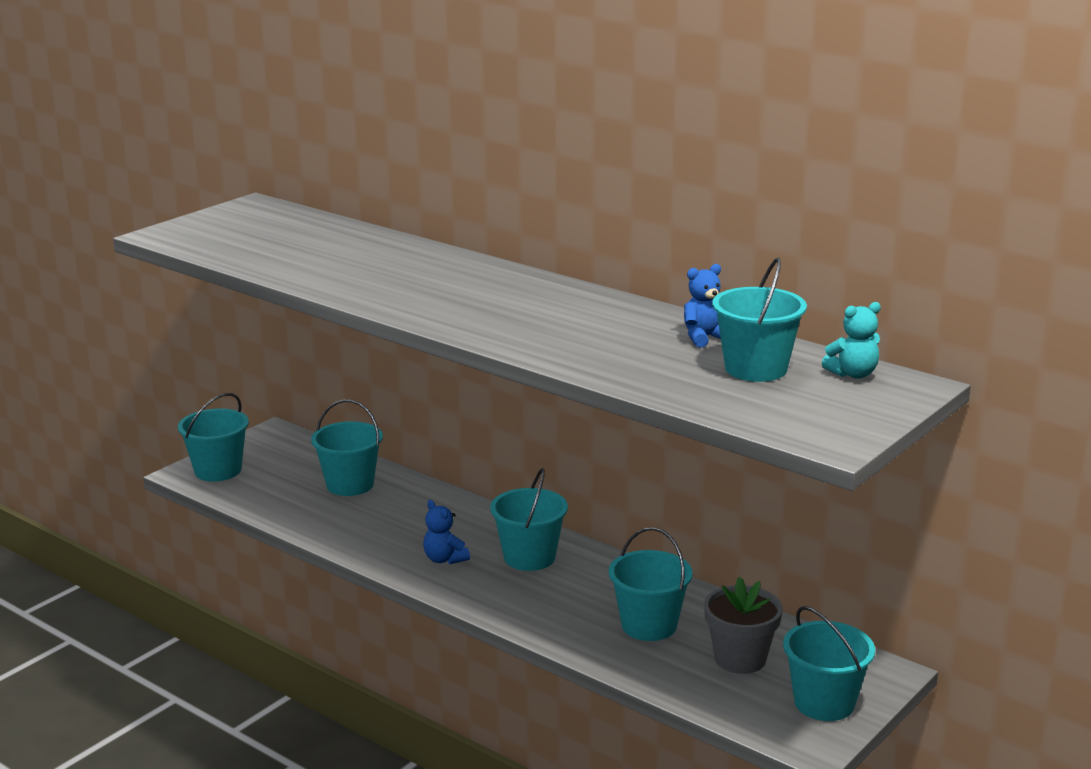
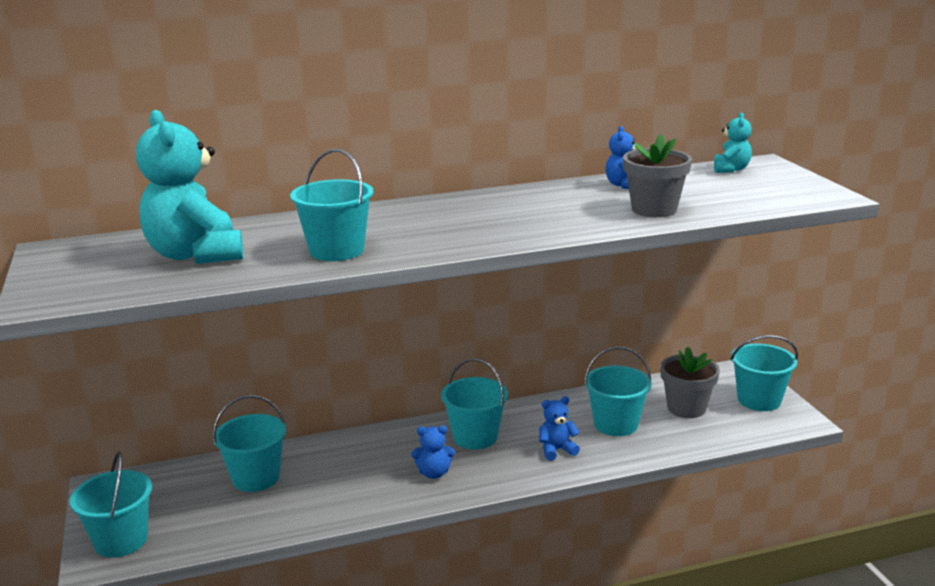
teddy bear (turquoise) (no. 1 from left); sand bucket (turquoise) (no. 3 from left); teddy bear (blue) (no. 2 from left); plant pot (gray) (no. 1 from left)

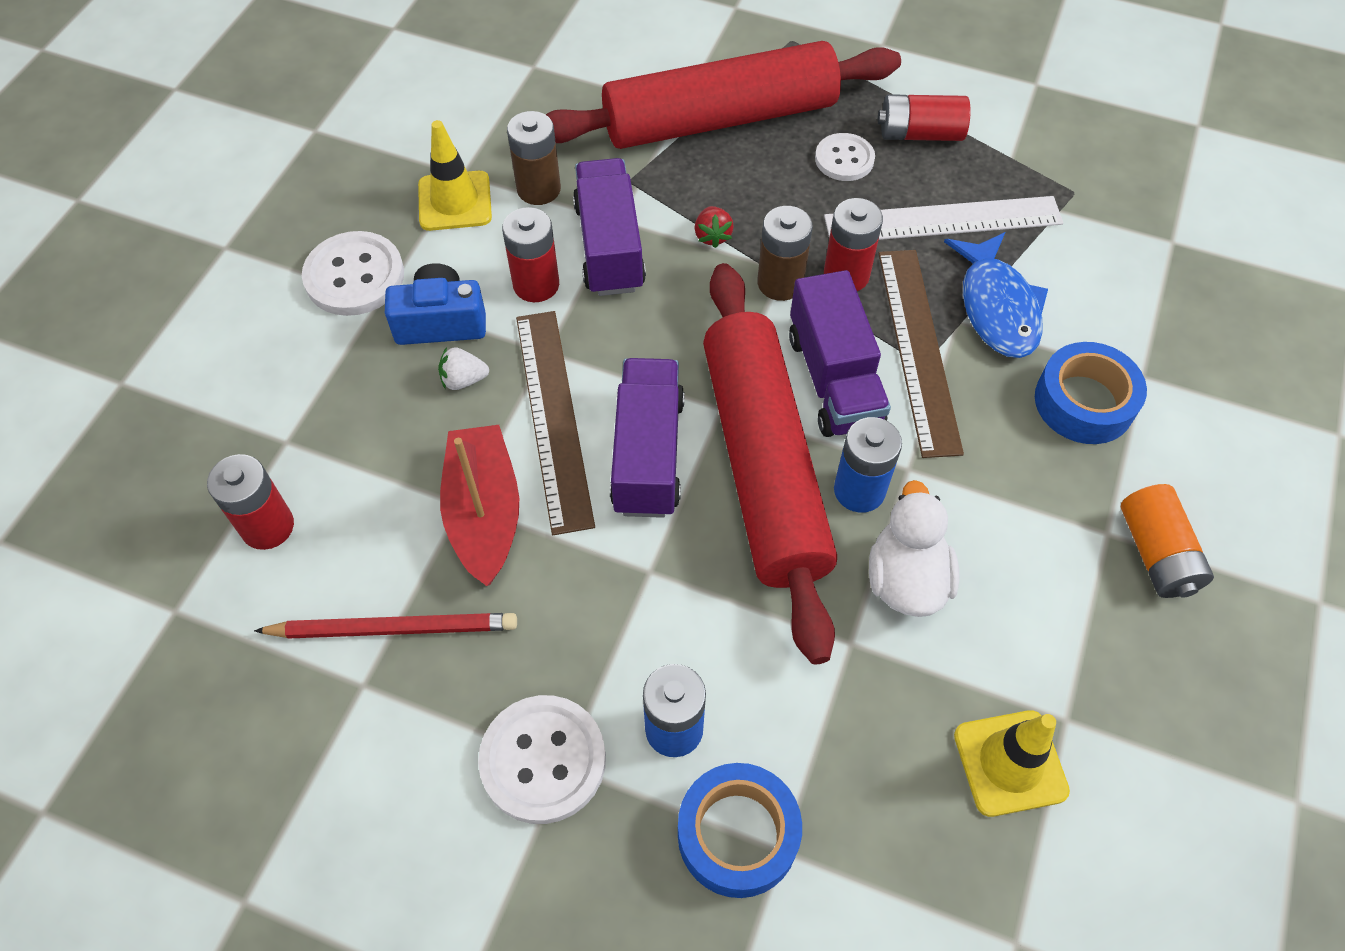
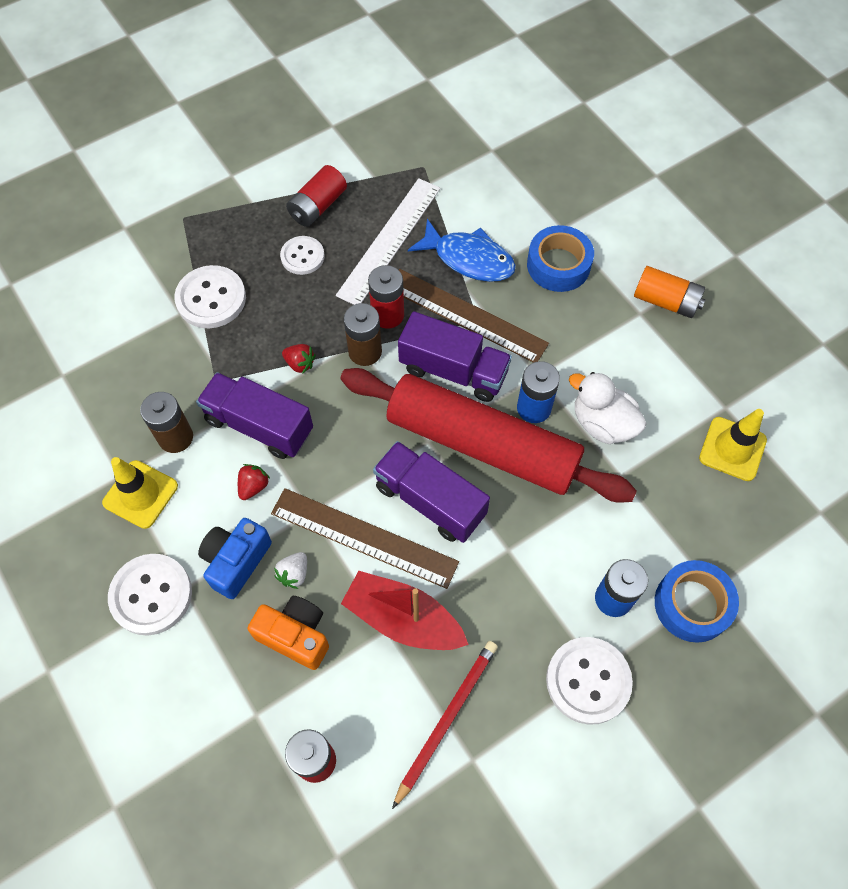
sewing button (pure white) (no. 2 from left); strawberry (crimson) (no. 1 from left); photo camera (orange-coloured)

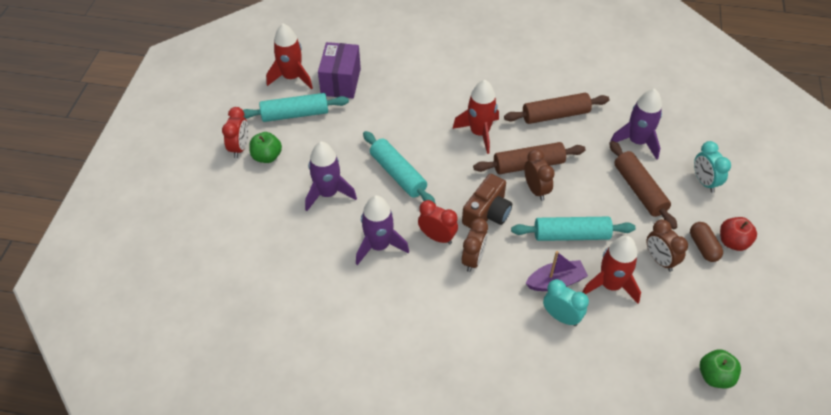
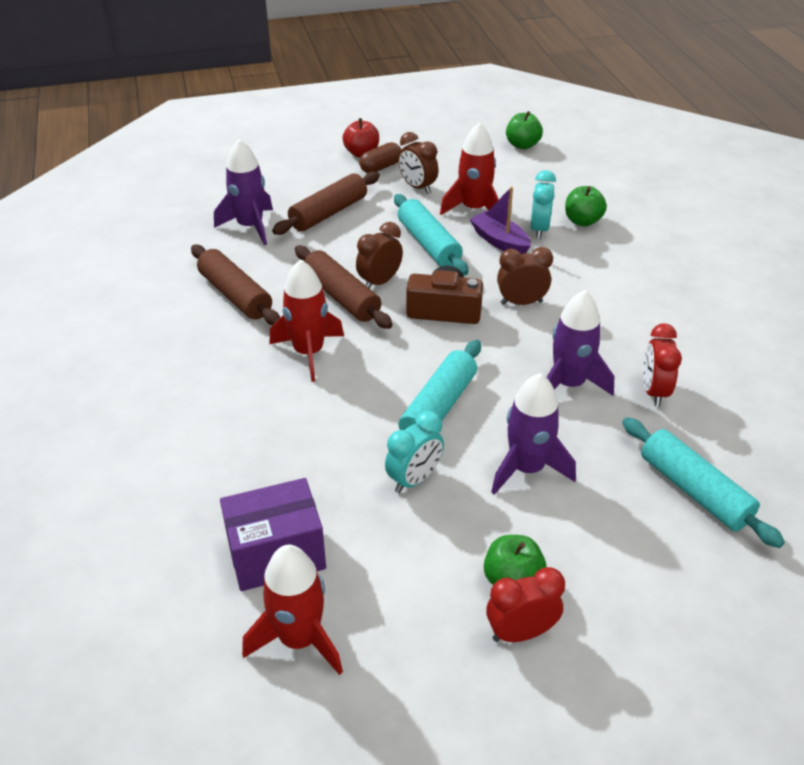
alarm clock (turquoise) (no. 1 from left); alarm clock (brown) (no. 2 from left); apple fruit (green) (no. 3 from left); rolling pin (turquoise) (no. 3 from left); alarm clock (crimson) (no. 2 from left)

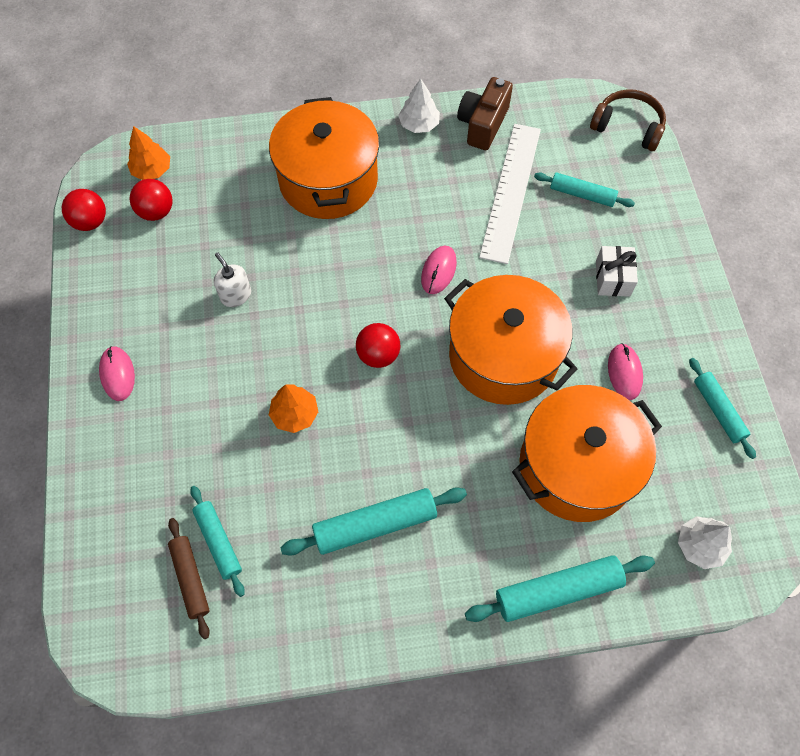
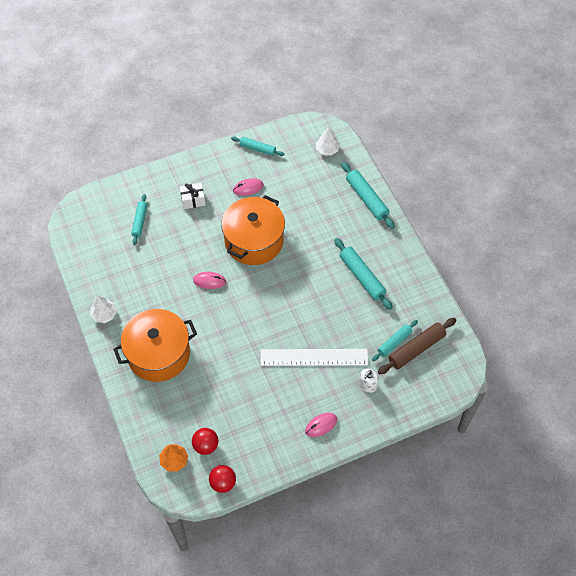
rolling pin (turquoise) (no. 2 from left); straightedge (pure white); soap dispenser (pure white); rolling pin (brown); toy tree (orange-coloured) (no. 2 from left in the first image); sphere (crimson) (no. 3 from left in the first image); photo camera (brown); stockpot (orange-coloured) (no. 3 from left in the first image); over-ear headphones (brown)

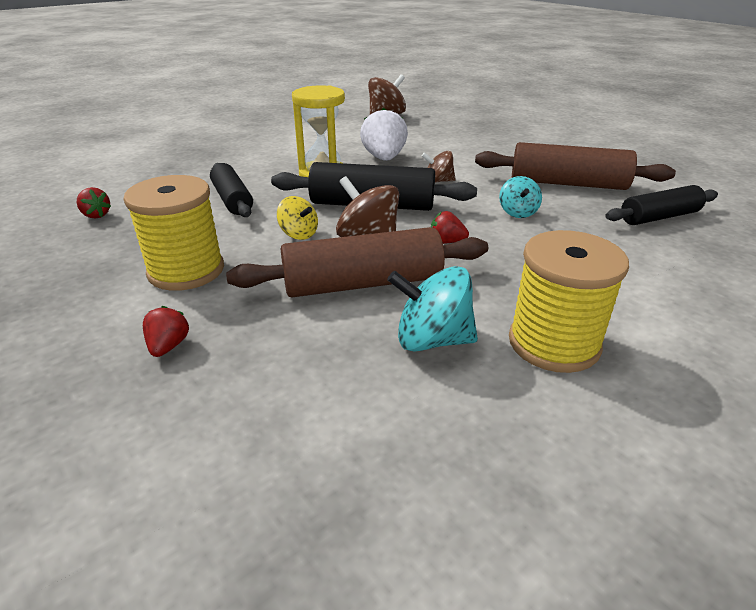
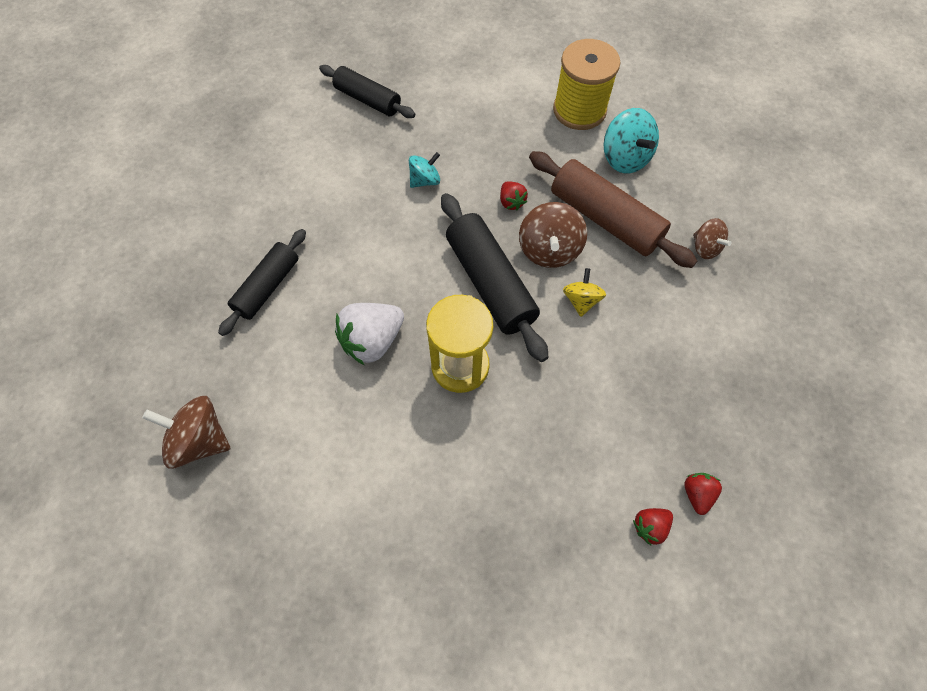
rolling pin (ebony) (no. 1 from left); strawberry (crimson) (no. 2 from left); spinning top (brown) (no. 3 from left); bobbin (bright yellow) (no. 1 from left in the first image); rolling pin (brown) (no. 2 from left in the first image)

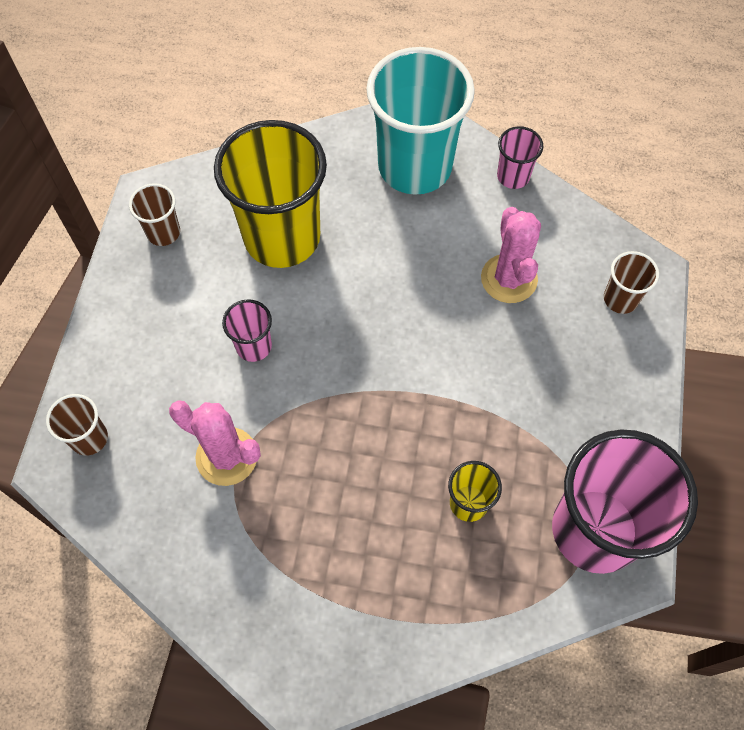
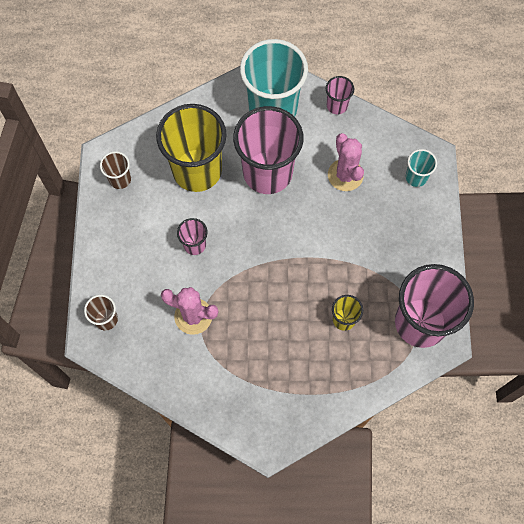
beaker (pink) (no. 2 from left); beaker (turquoise) (no. 2 from left)

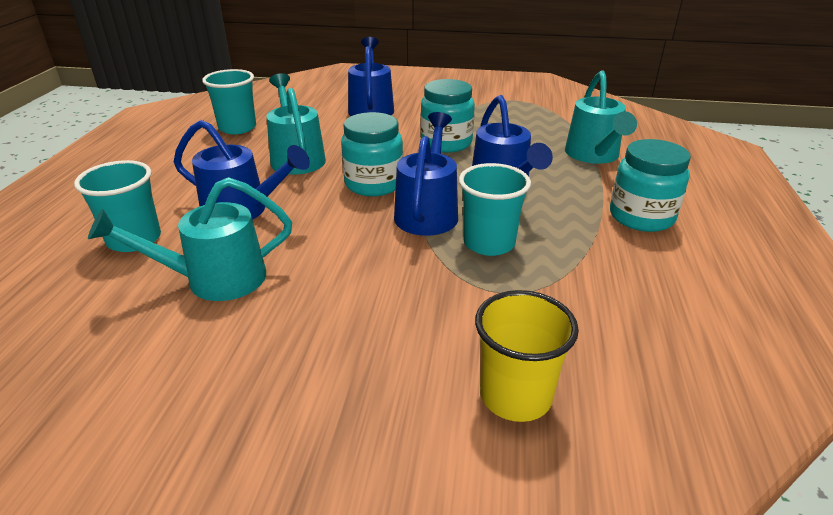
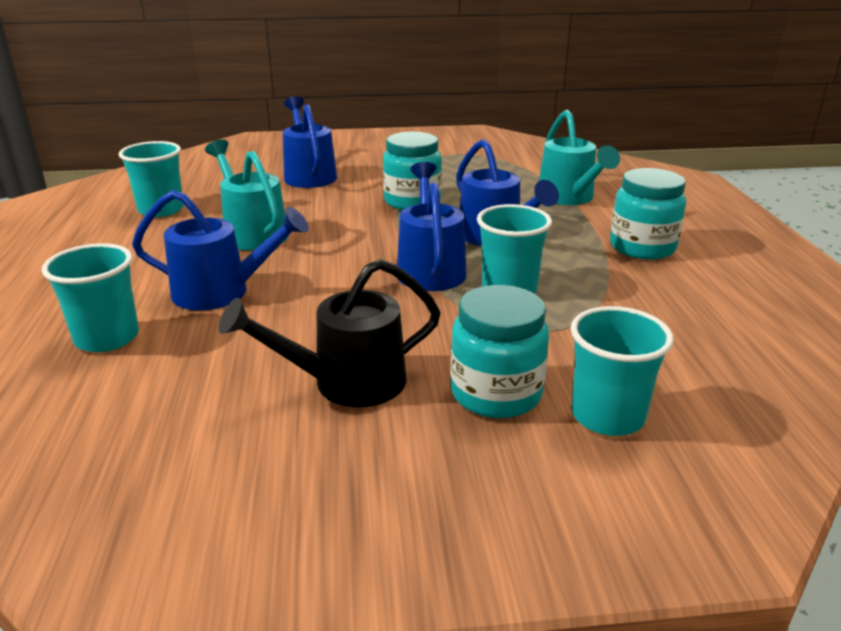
watering pot (ebony); preserve jar (turquoise) (no. 2 from left); beaker (turquoise) (no. 4 from left); watering pot (turquoise) (no. 1 from left in the first image)

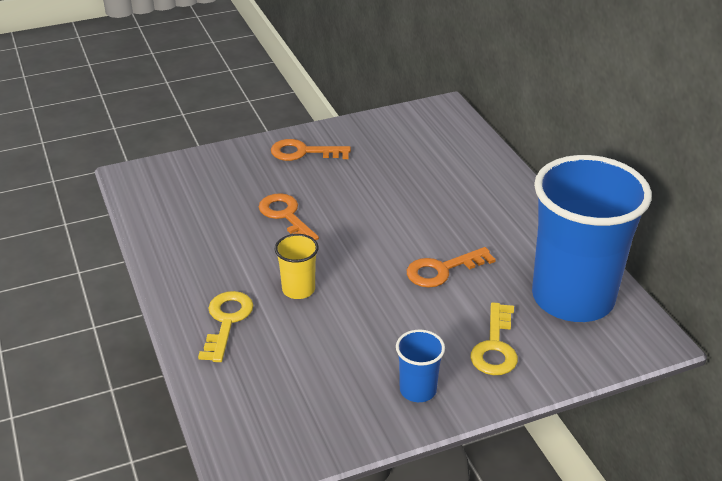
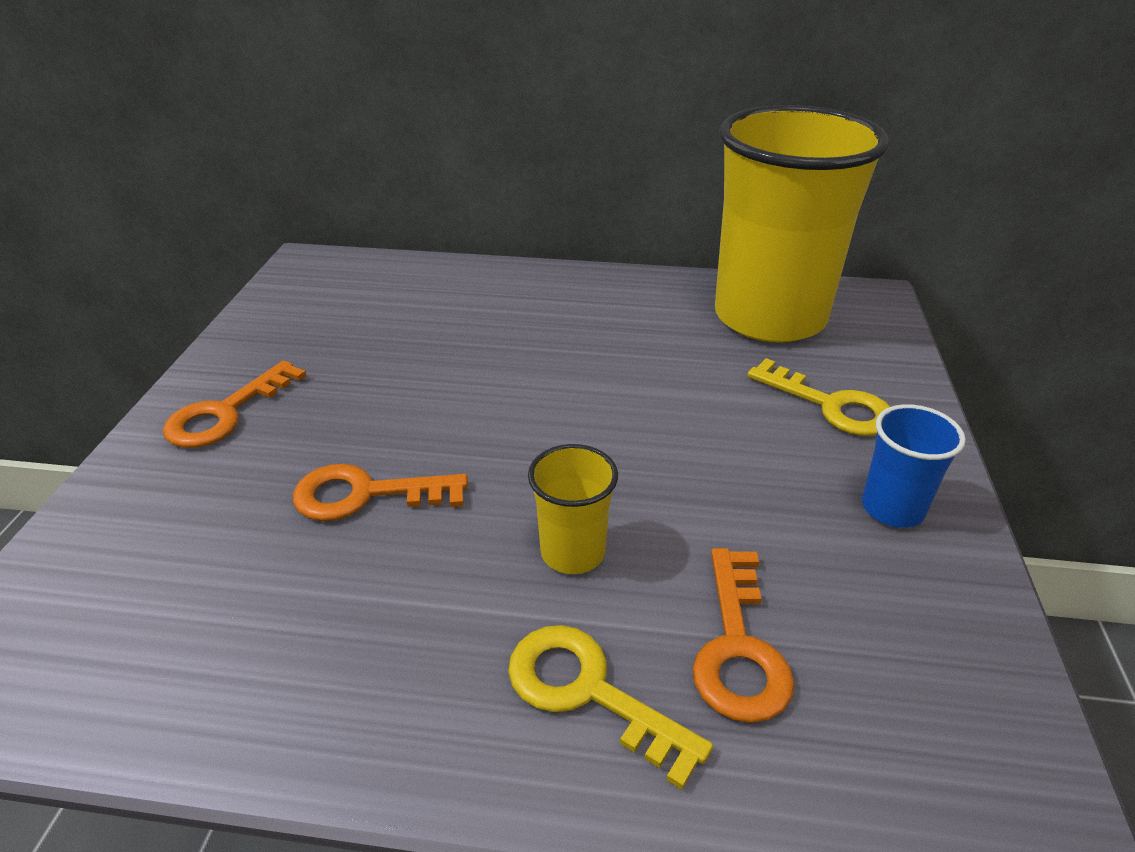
latchkey (orange-coloured) (no. 3 from left); beaker (bright yellow) (no. 2 from left)

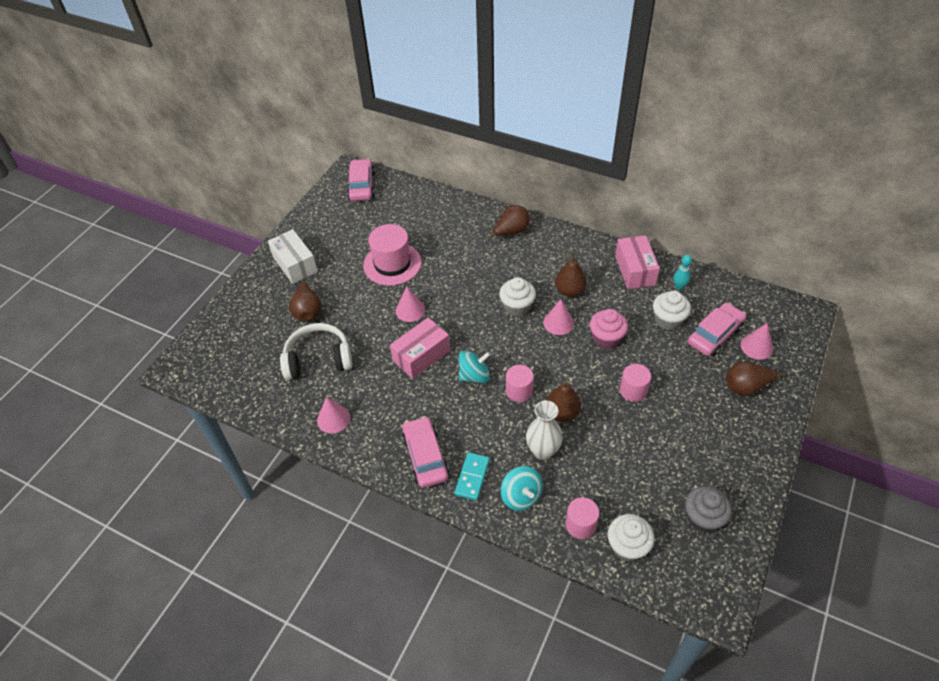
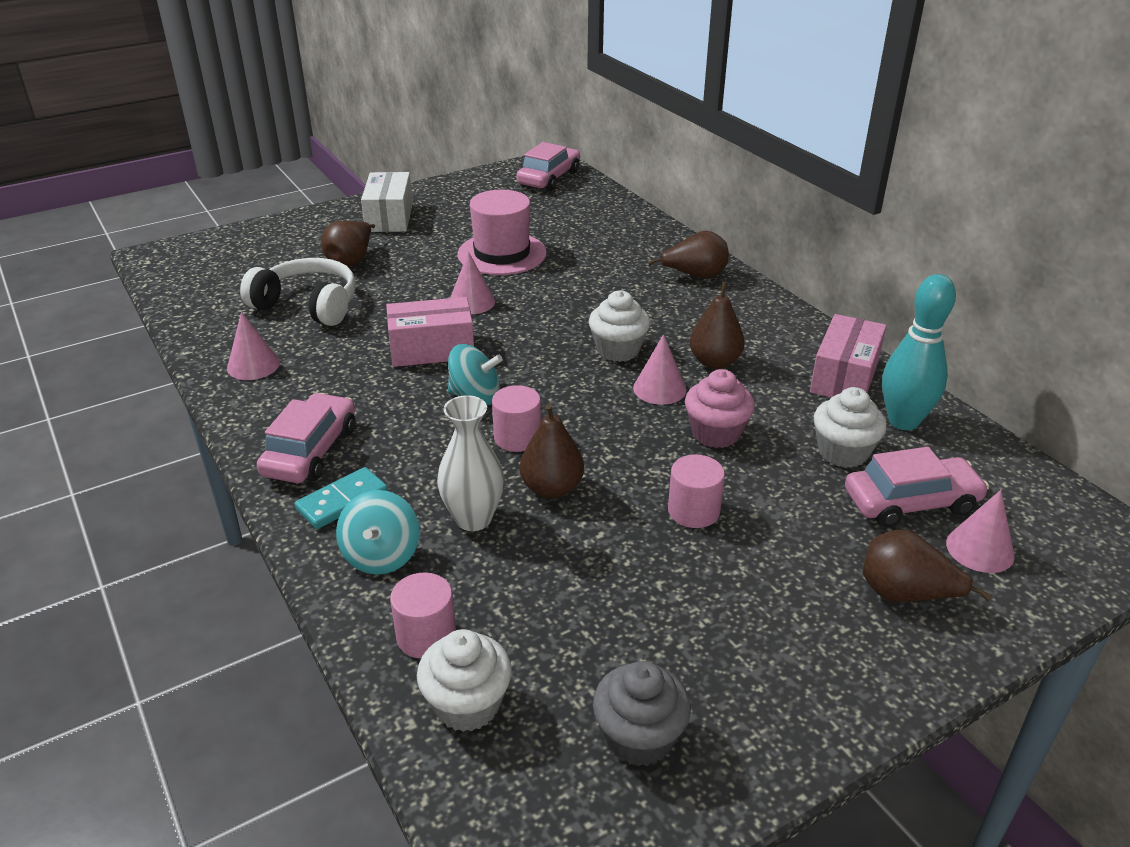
skittle (turquoise)

